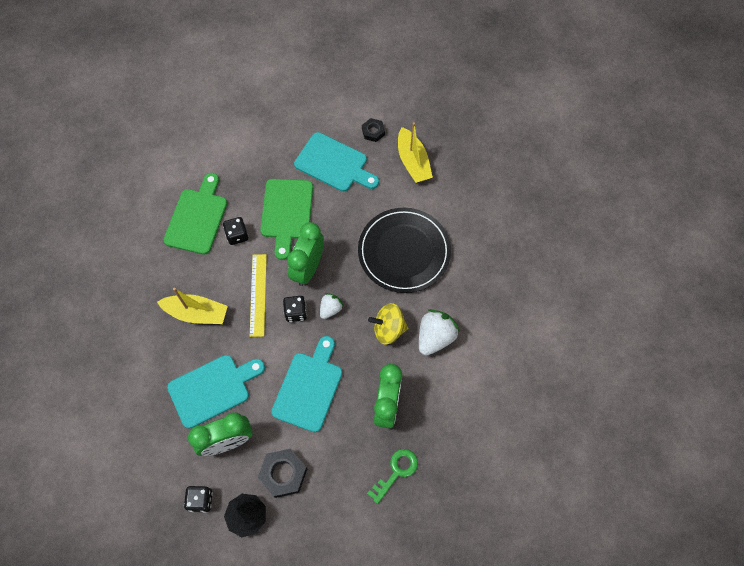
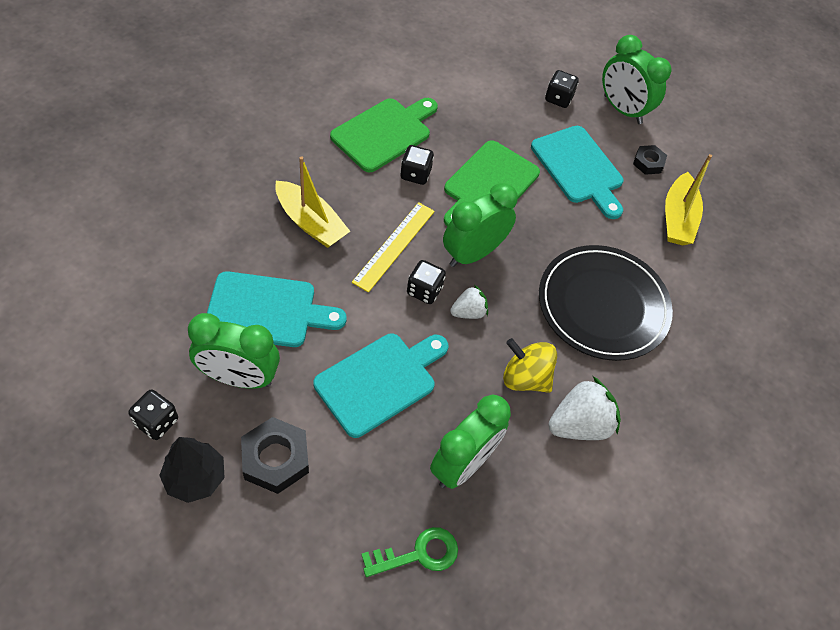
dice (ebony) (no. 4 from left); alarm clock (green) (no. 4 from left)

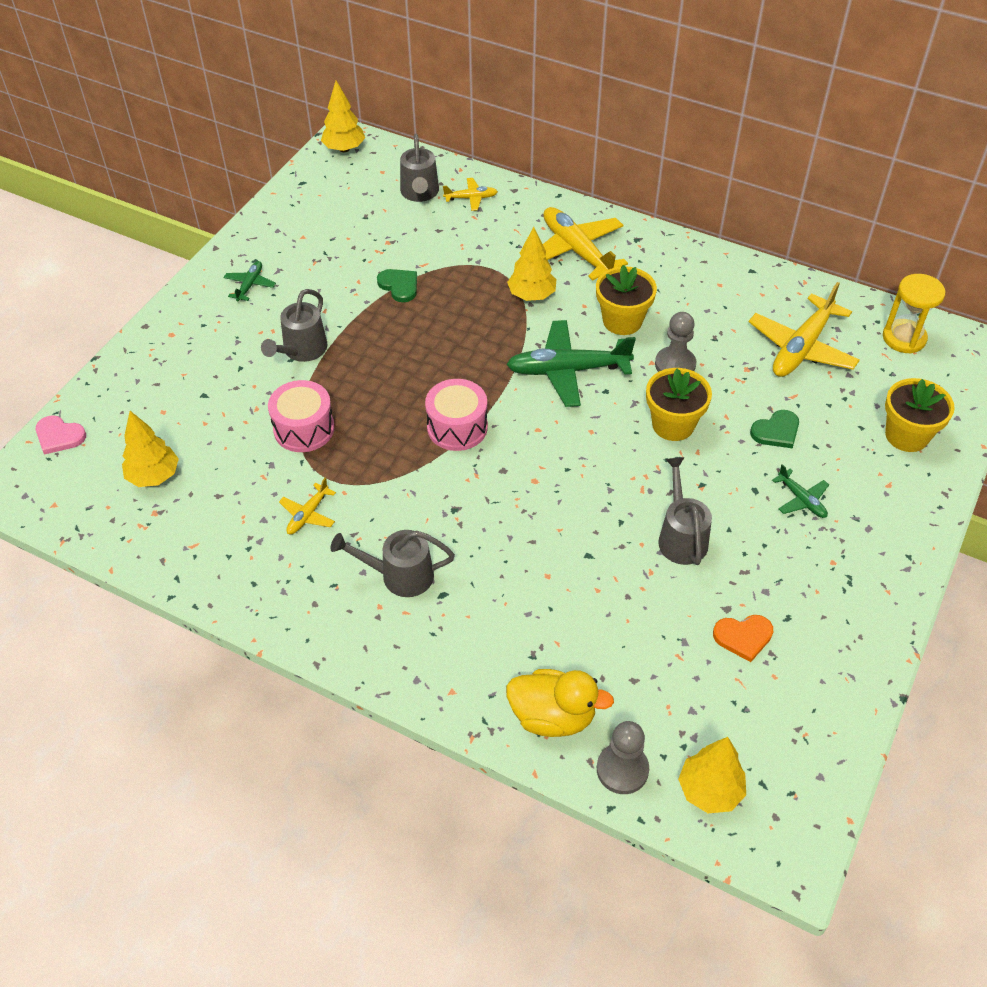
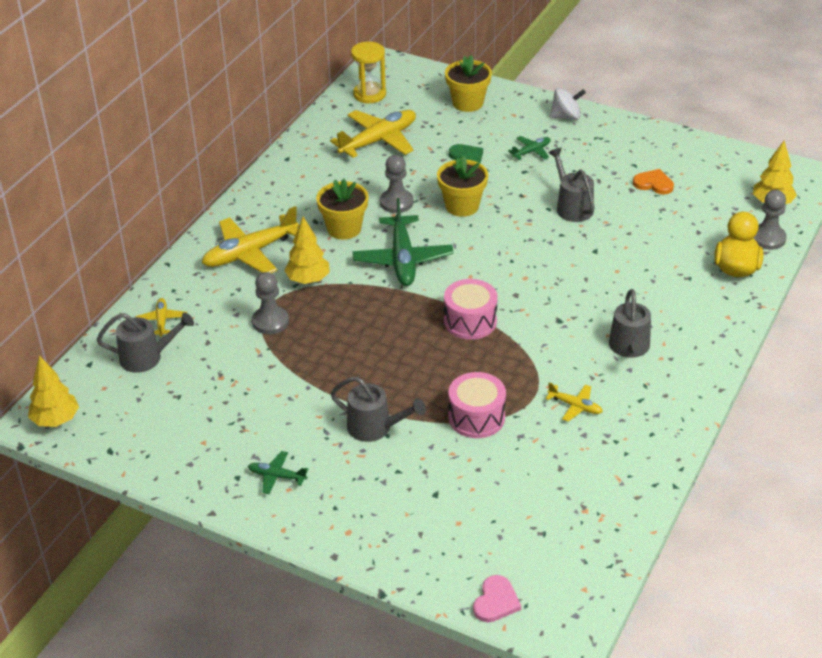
pawn (gray) (no. 1 from left); toy plane (bright yellow) (no. 3 from left); watering pot (gray) (no. 3 from left); spinning top (pure white); heart shape (orange-coloured); toy tree (bright yellow) (no. 1 from left in the first image); heart shape (green) (no. 1 from left in the first image)

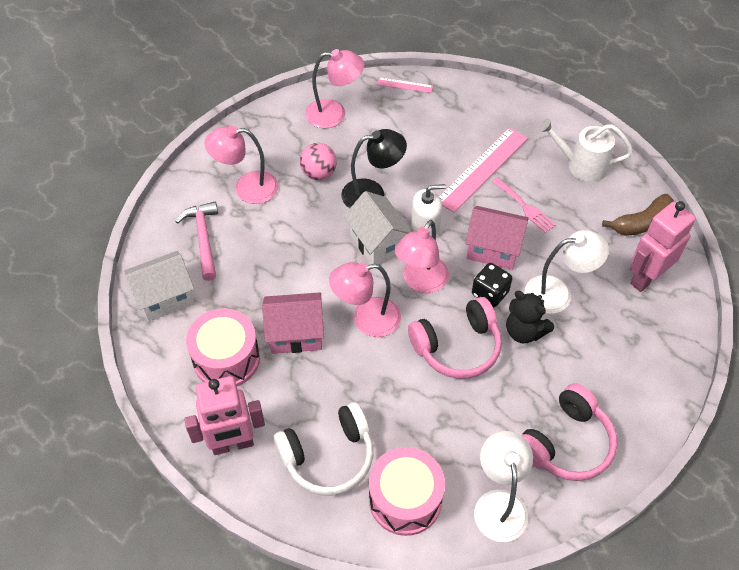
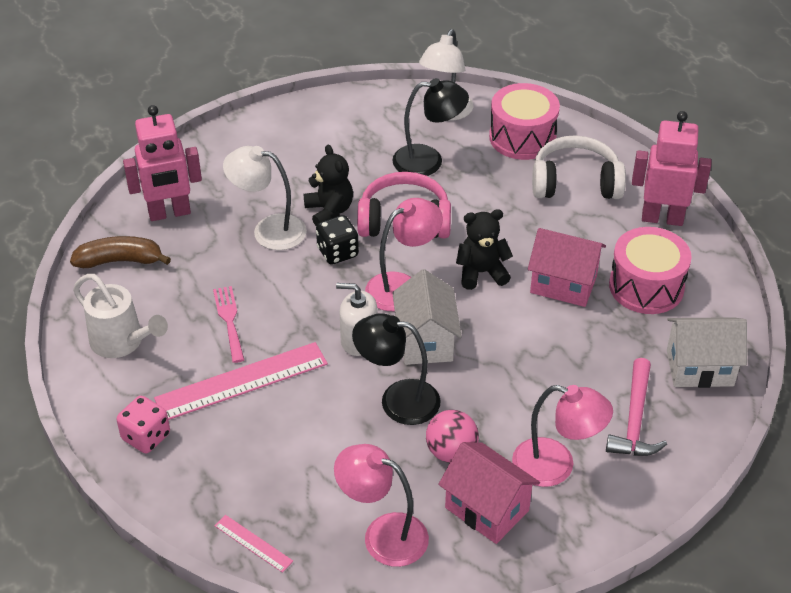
dice (pink); reading lamp (ebony) (no. 2 from left); toy house (pink) (no. 1 from left); teddy bear (ebony) (no. 2 from left); over-ear headphones (pink) (no. 2 from left in the first image)

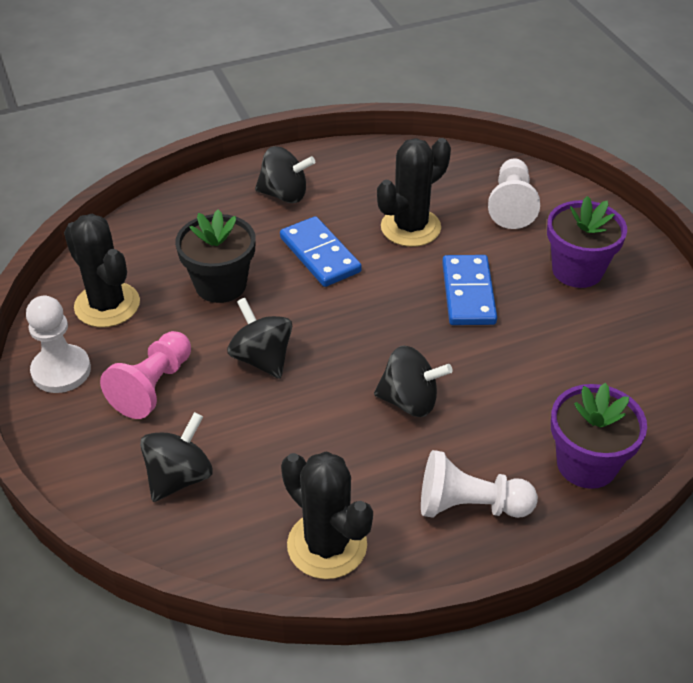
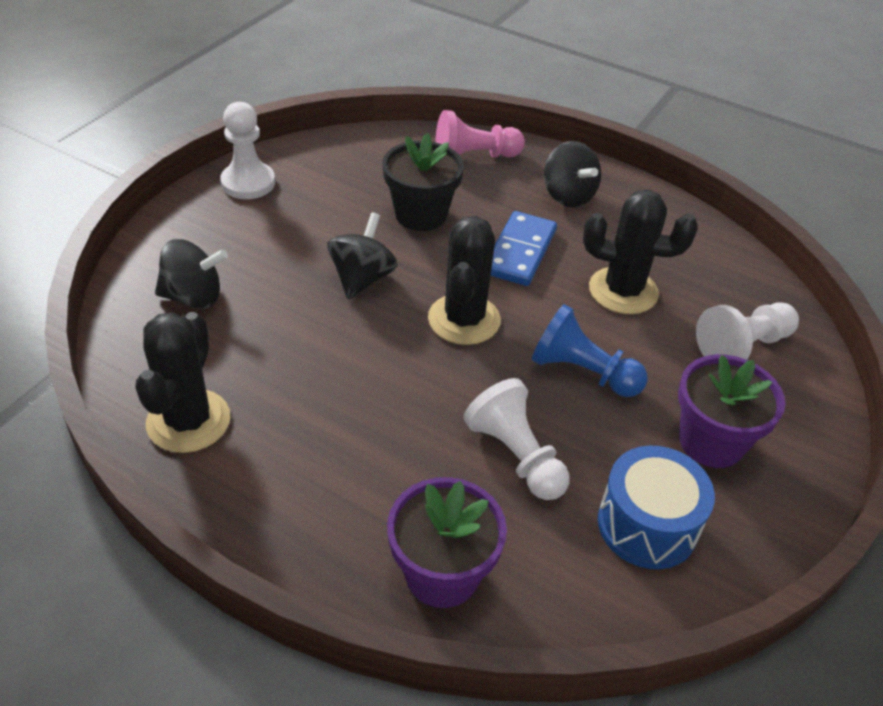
saguaro cactus (ebony) (no. 2 from left); pawn (pink); pawn (pure white) (no. 2 from left); pawn (blue); snare drum (blue); spinning top (ebony) (no. 4 from left in the first image)

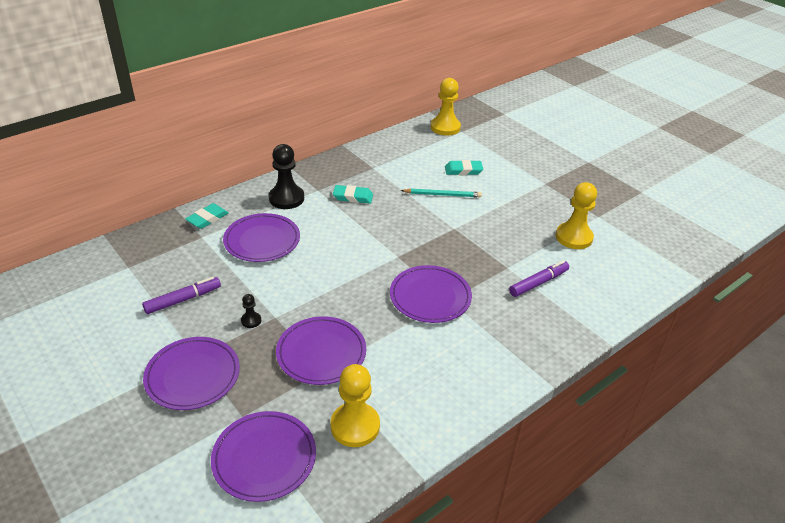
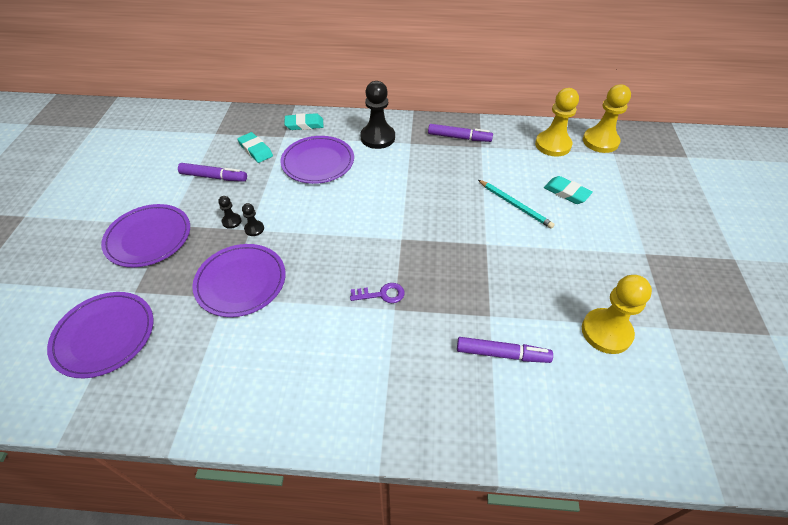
pencil eraser (turquoise) (no. 1 from left); pawn (ebony) (no. 2 from left); latchkey (purple); marker pen (purple) (no. 2 from left); pawn (bright yellow) (no. 1 from left)

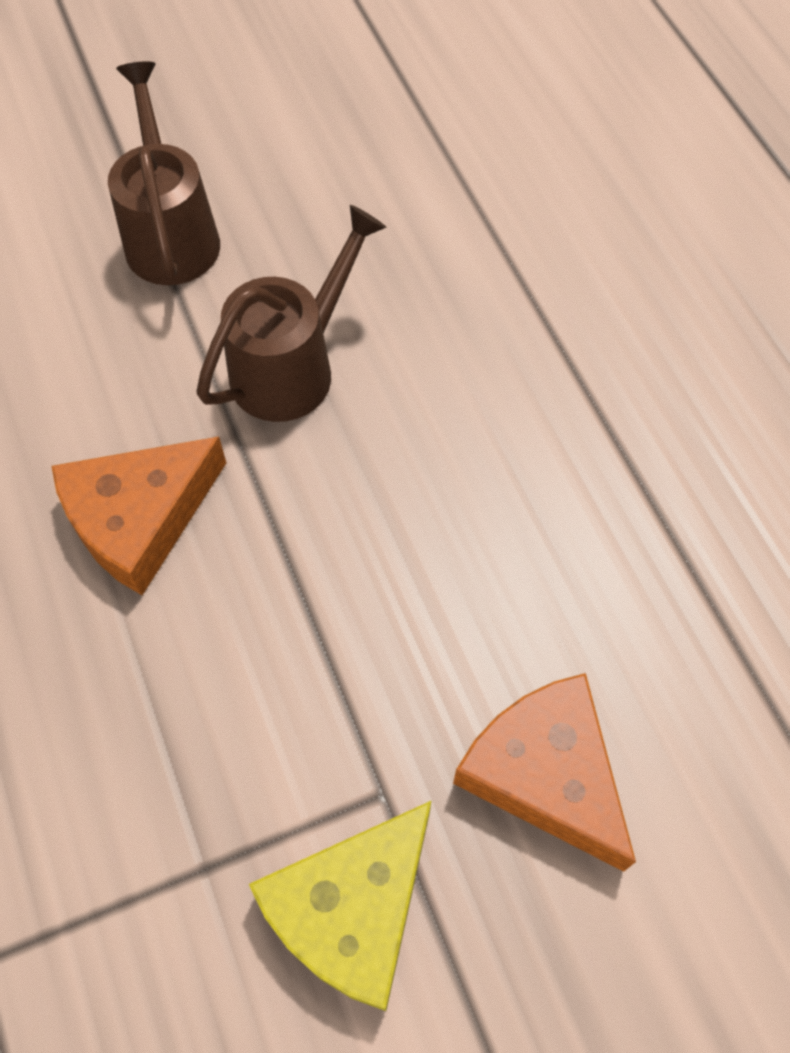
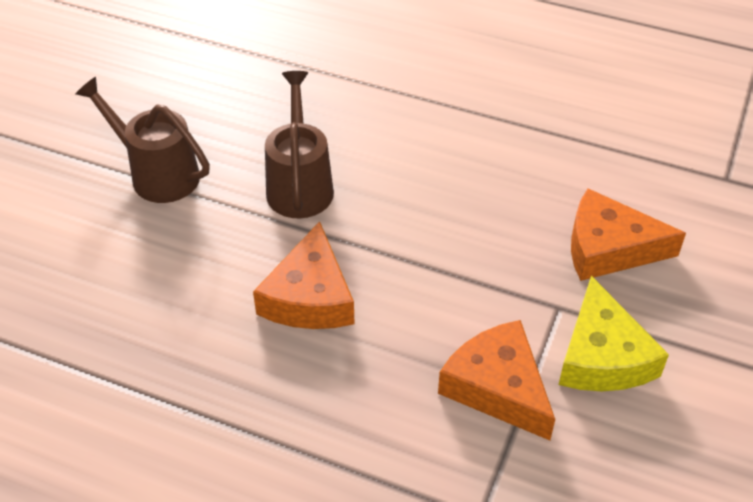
piece of cheese (orange-coloured) (no. 2 from left)

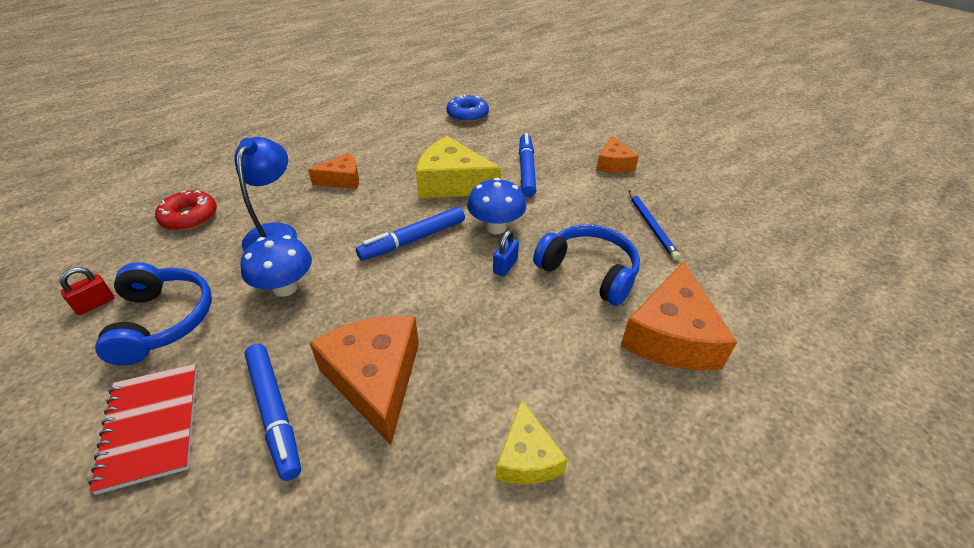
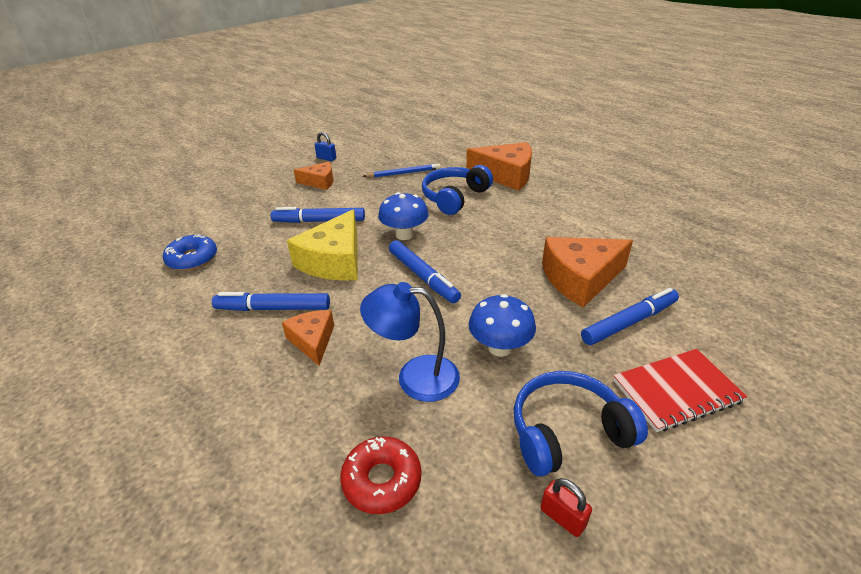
marker pen (blue) (no. 1 from left); lock (blue); piece of cheese (bright yellow) (no. 2 from left in the first image)

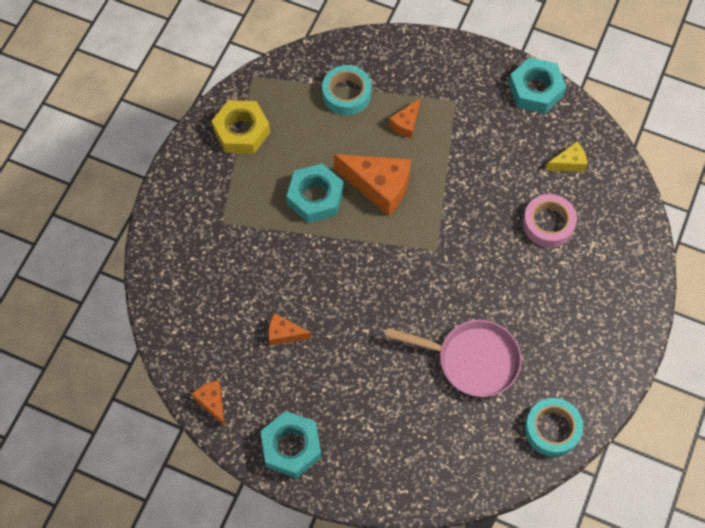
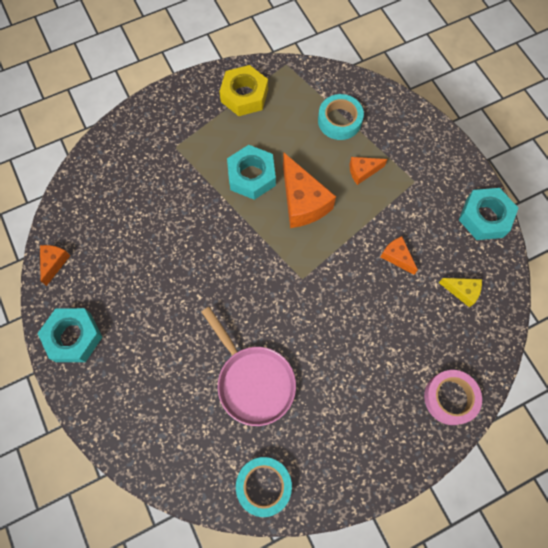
piece of cheese (orange-coloured) (no. 4 from left); roll of tape (pink)

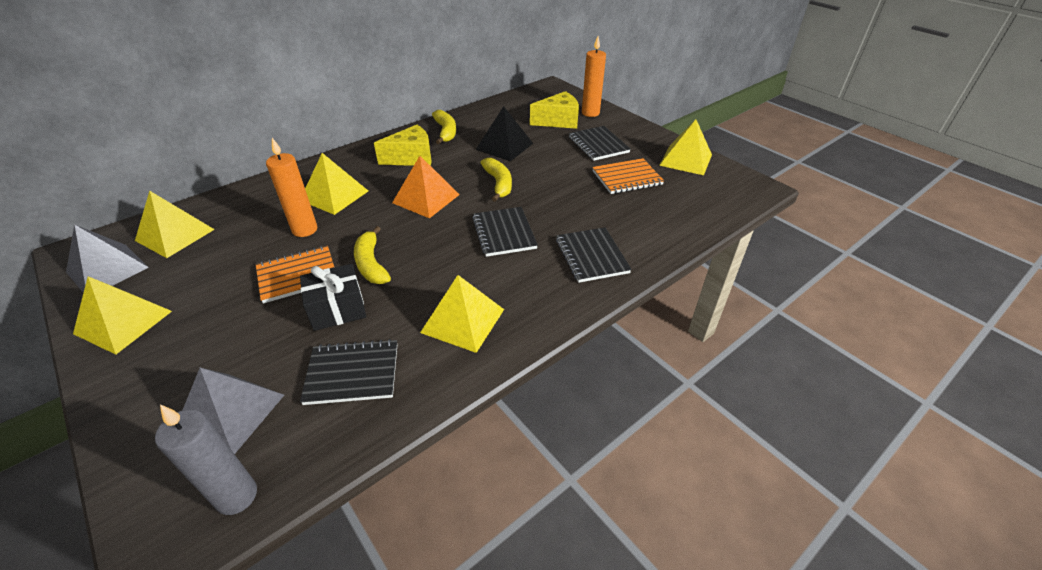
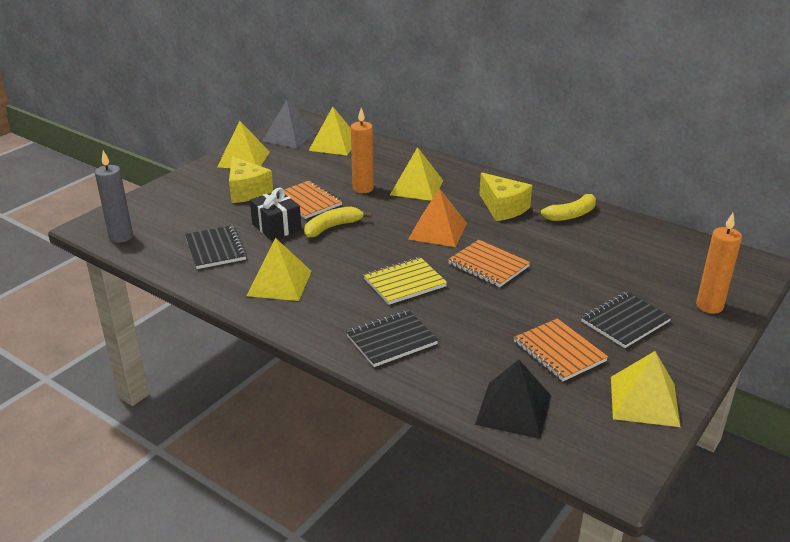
piece of cheese (bright yellow) (no. 1 from left); exercise book (bright yellow); exercise book (orange-coloured) (no. 2 from left); solid pyramid (ebony); solid pyramid (gray) (no. 2 from left in the first image)

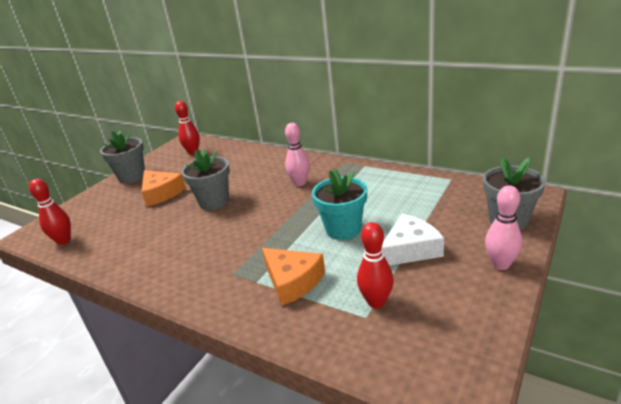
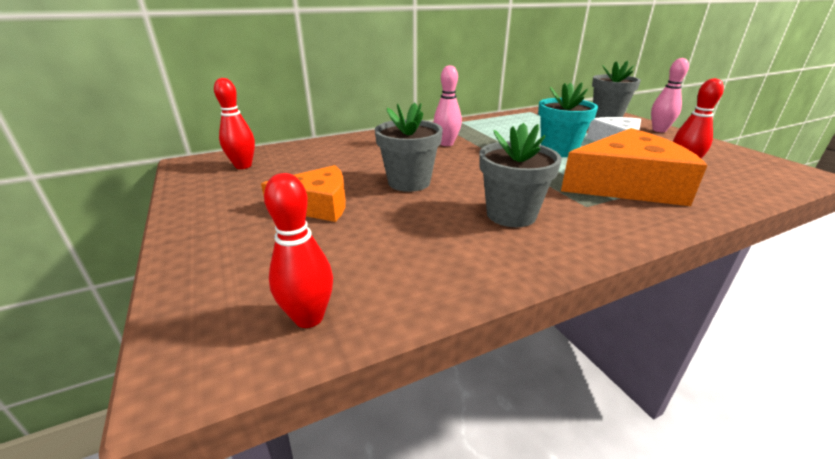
plant pot (gray) (no. 2 from left); piece of cheese (orange-coloured) (no. 2 from left)

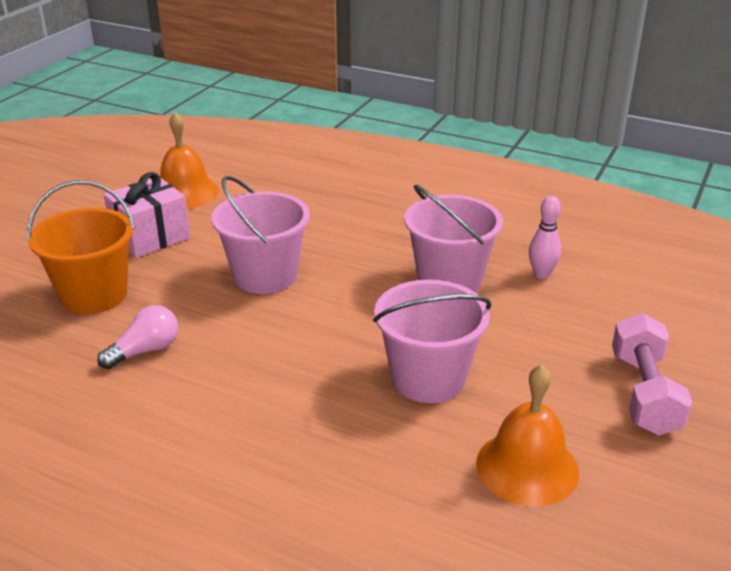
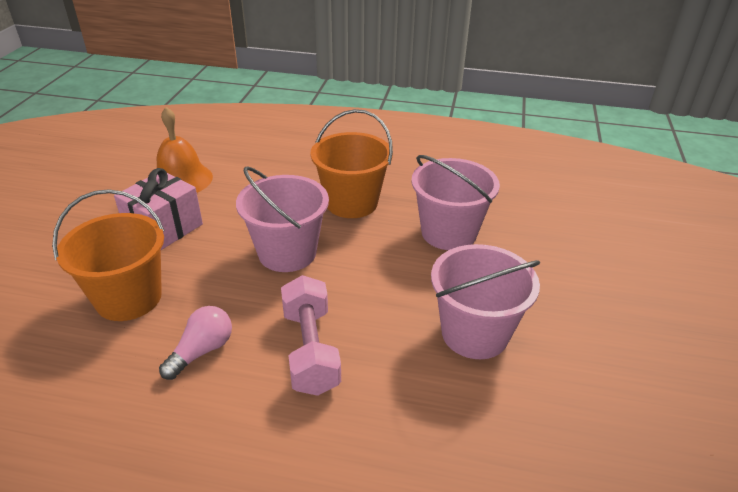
hand weight (pink); sand bucket (orange-coloured) (no. 2 from left); bell (orange-coloured) (no. 2 from left in the first image); skittle (pink)

